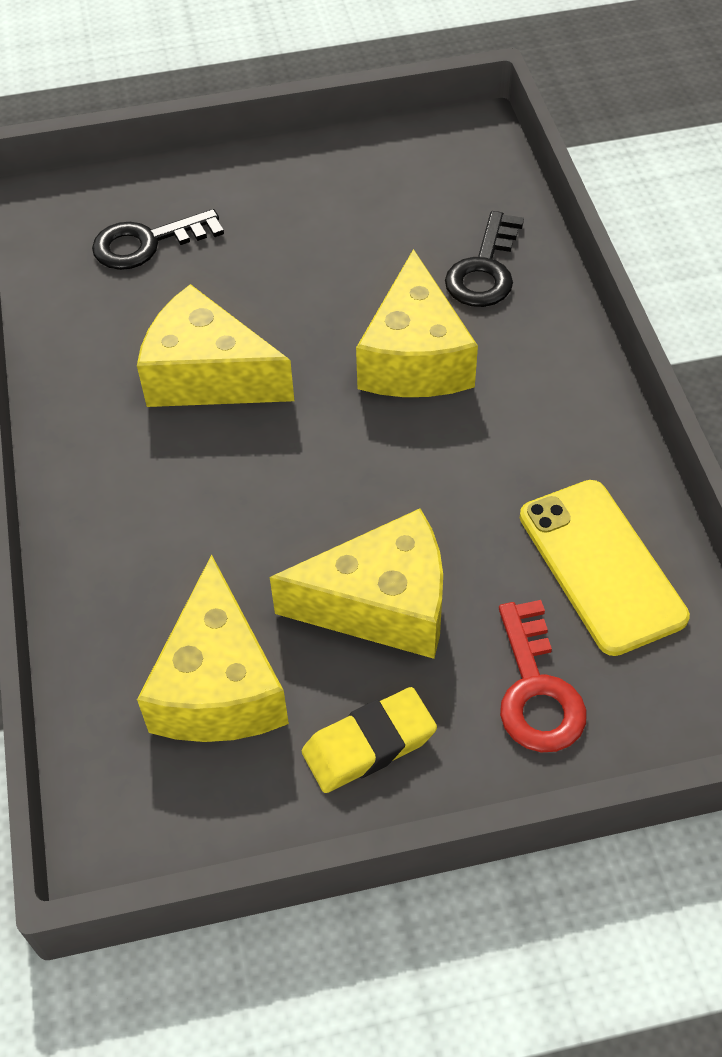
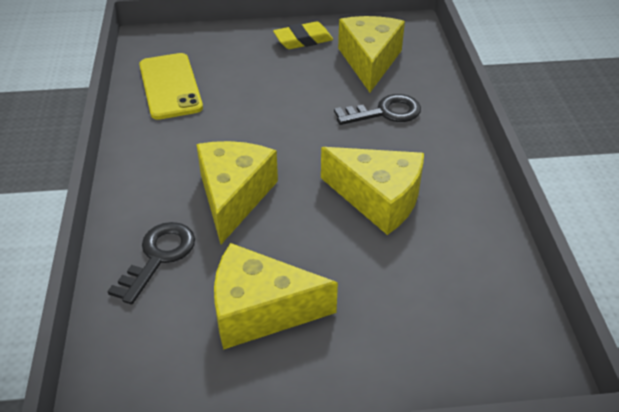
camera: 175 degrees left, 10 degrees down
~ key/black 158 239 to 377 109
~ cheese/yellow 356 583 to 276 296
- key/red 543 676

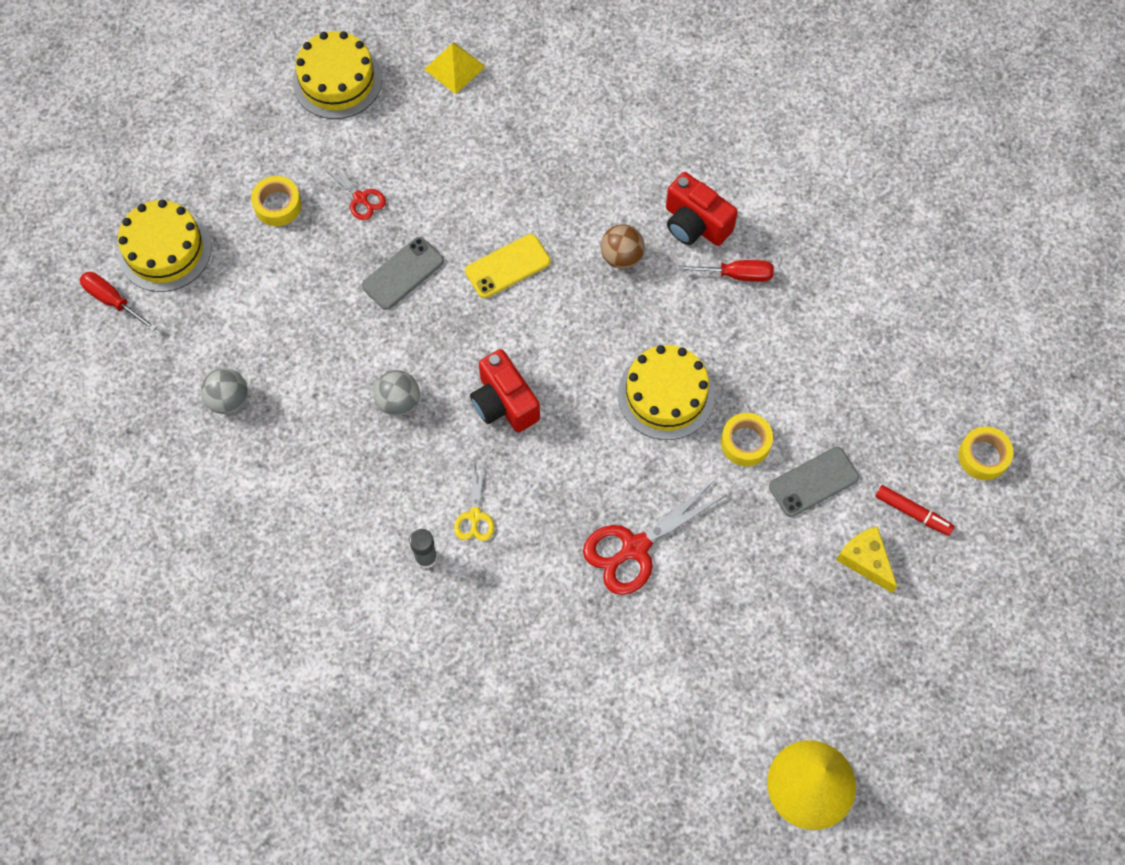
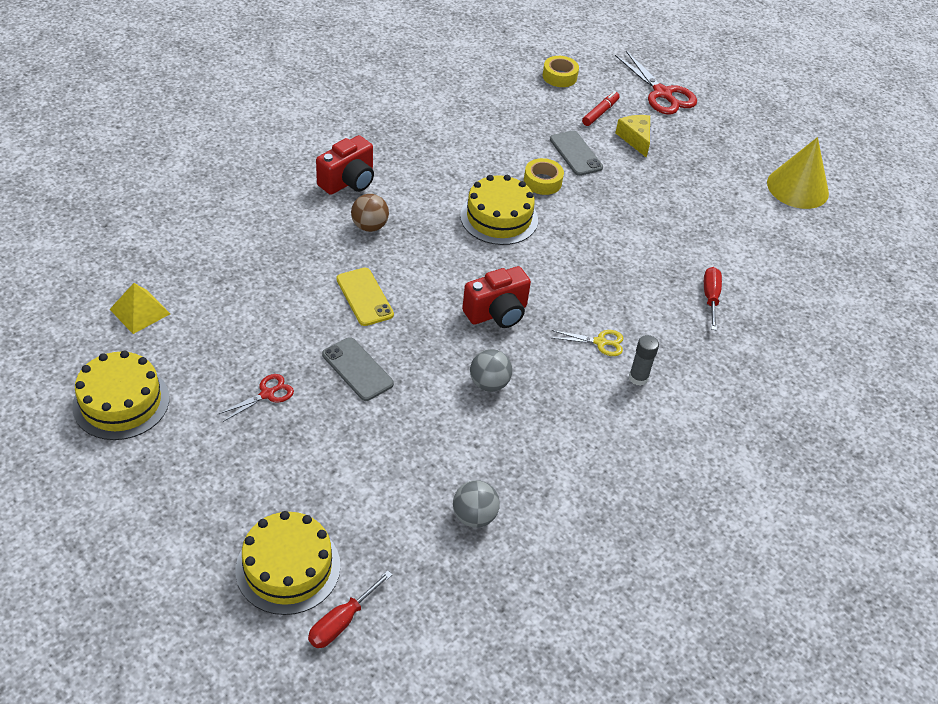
camera: 90 degrees left, 20 degrees down
- tape/yellow 276 201
~ screwdriver/red 726 271 to 713 299
~ scissors/red 654 538 to 656 83
~ cheese/yellow 867 559 = 632 136 105 degrees clockwise

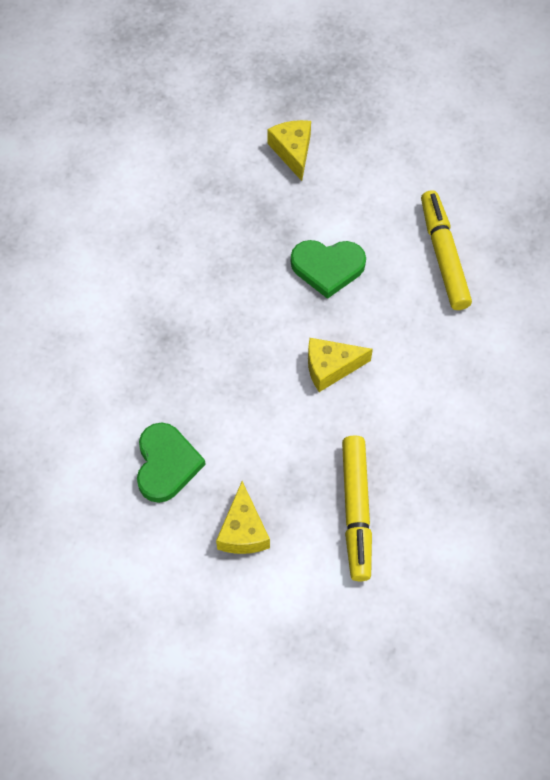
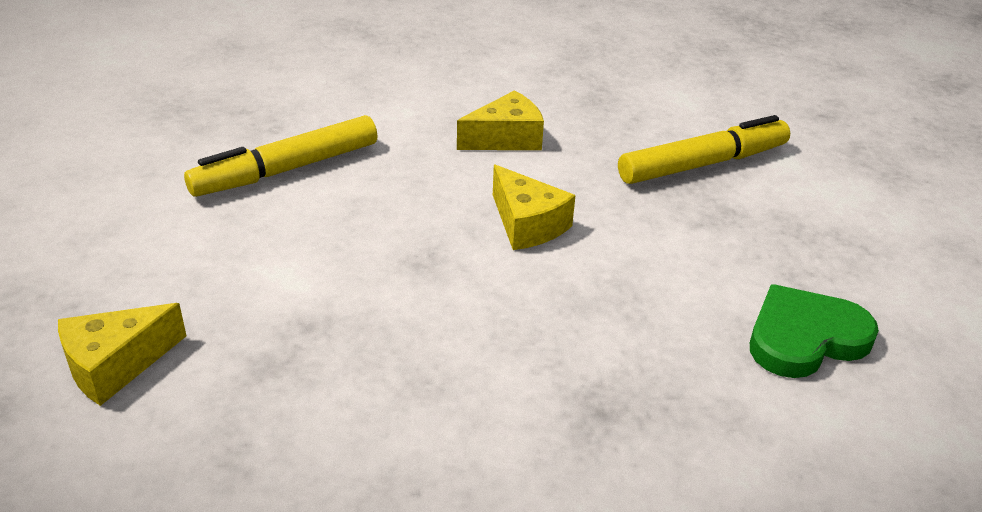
camera: 115 degrees left, 25 degrees down
- heart/green 328 269
~ cheese/yellow 243 517 to 500 120

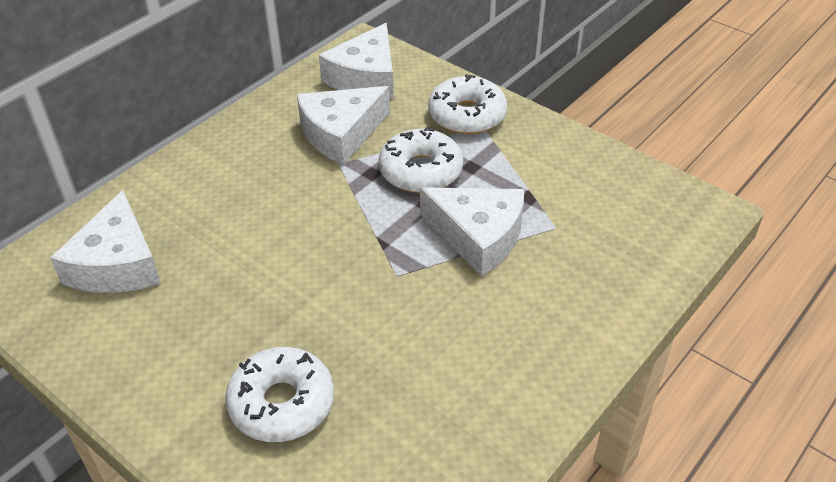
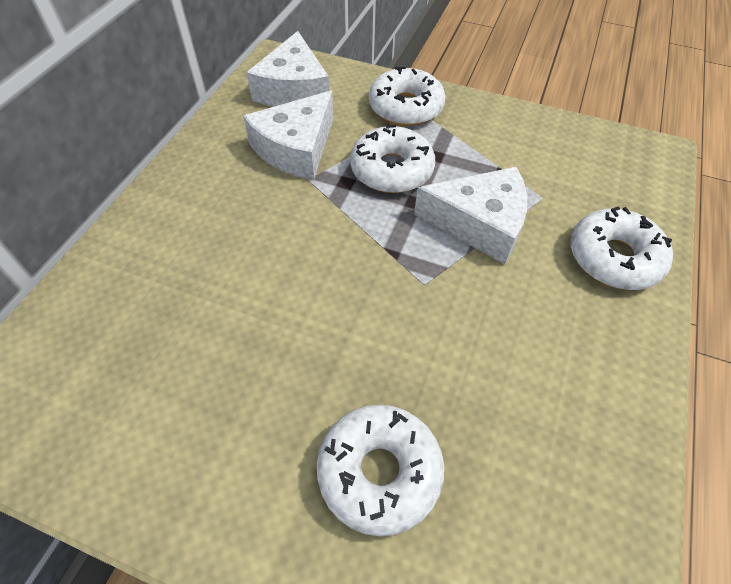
camera: 20 degrees left, 10 degrees up
- cheese/white 105 241
+ donut/white 622 248

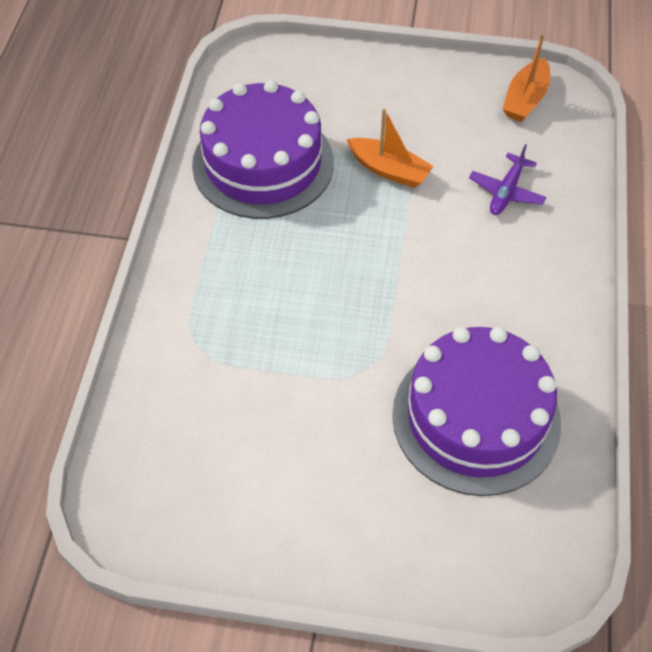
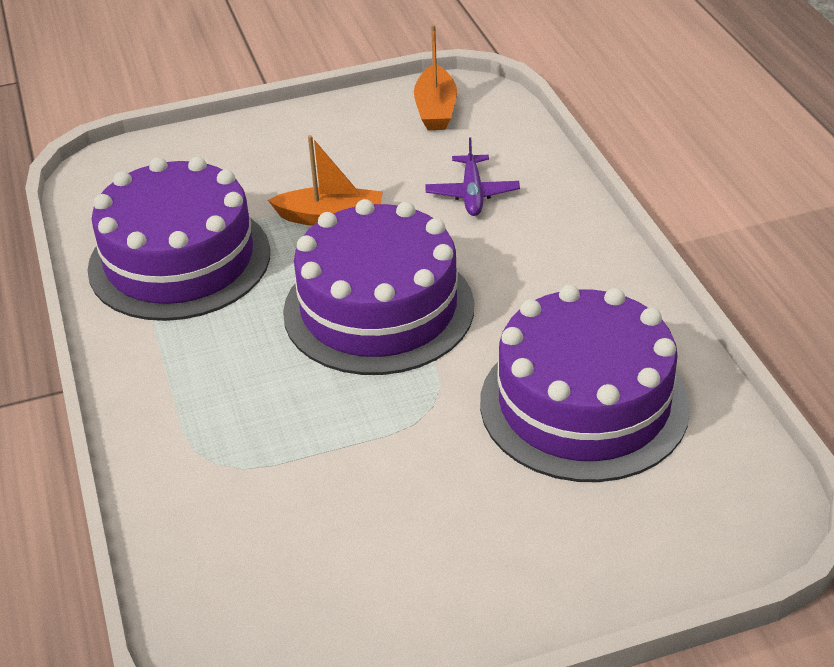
camera: 25 degrees left, 15 degrees down
+ cake/purple 378 287

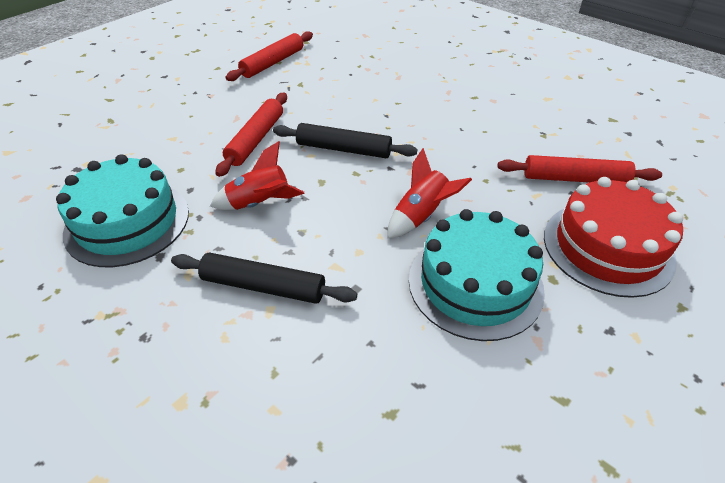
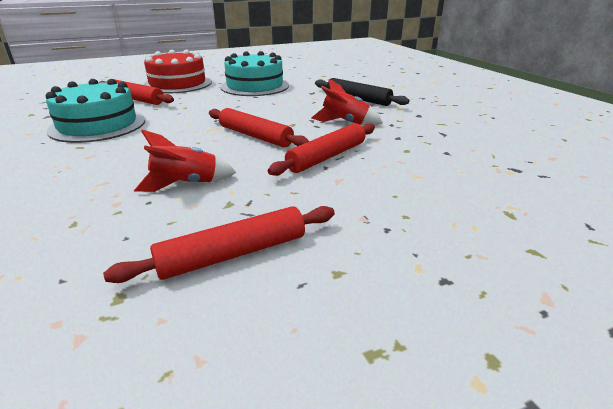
camera: 155 degrees left, 15 degrees down
~ rolling pin/black 345 140 to rolling pin/red 259 127
~ rocket/red 430 193 to 185 161
~ cake/turquoise 122 210 to 95 111

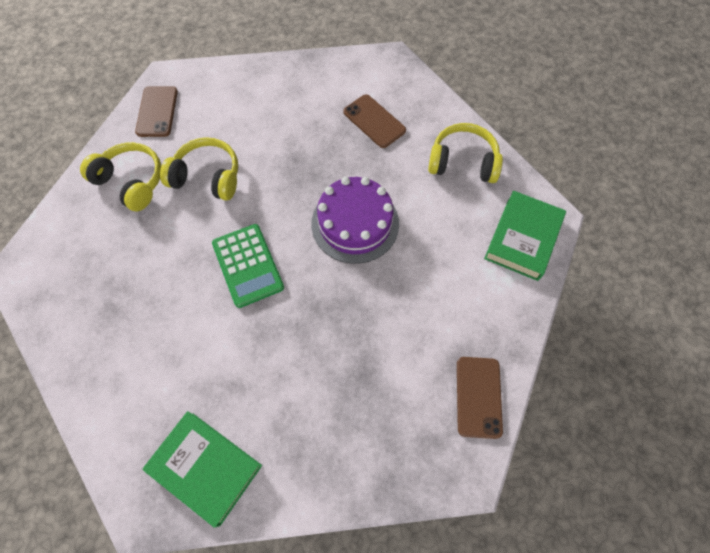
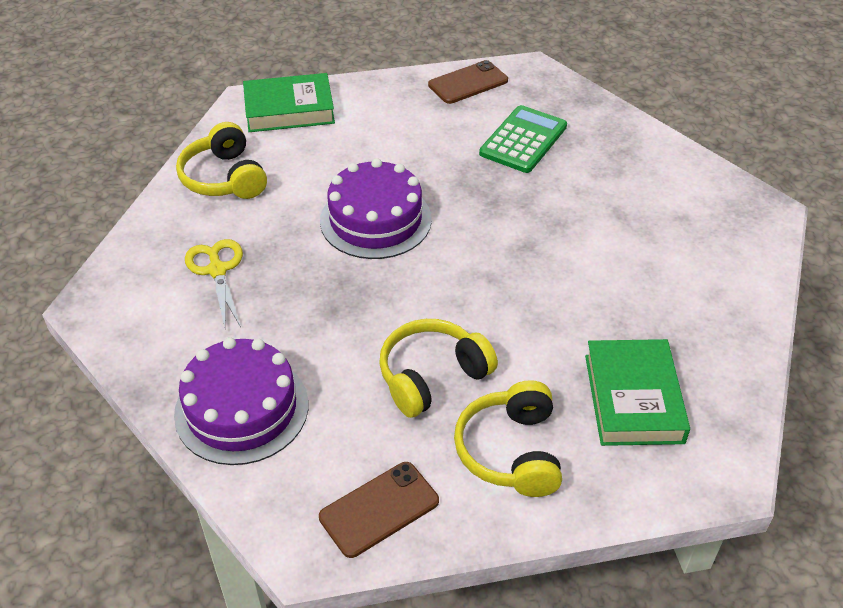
camera: 125 degrees left, 20 degrees down
~ phone/brown 374 121 to scissors/yellow 214 283
~ headphones/yellow 199 169 = 438 368 75 degrees clockwise
~ calculator/green 248 266 to 523 139
~ book/green 202 469 to 637 392
+ cake/purple 241 401

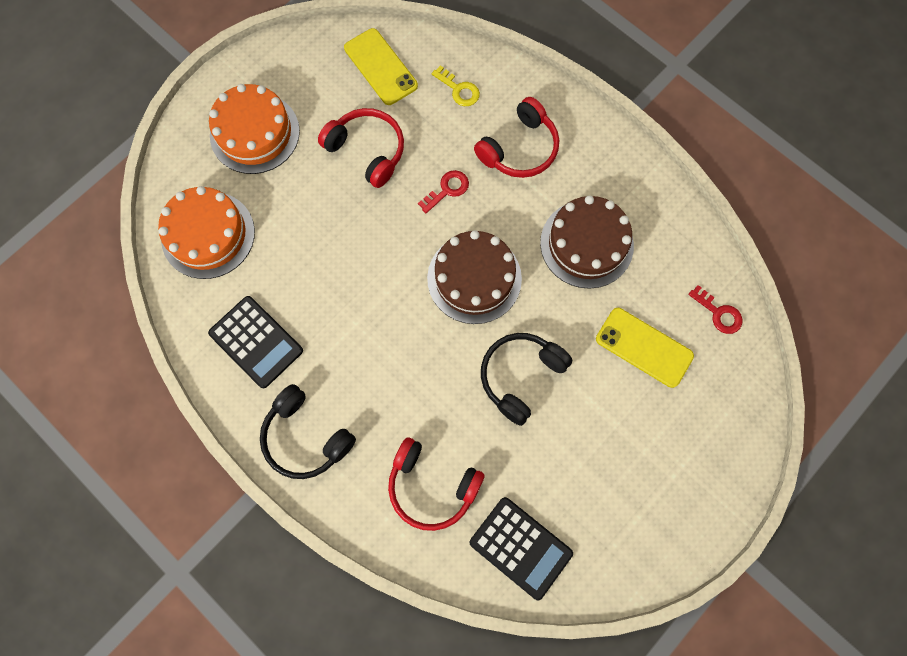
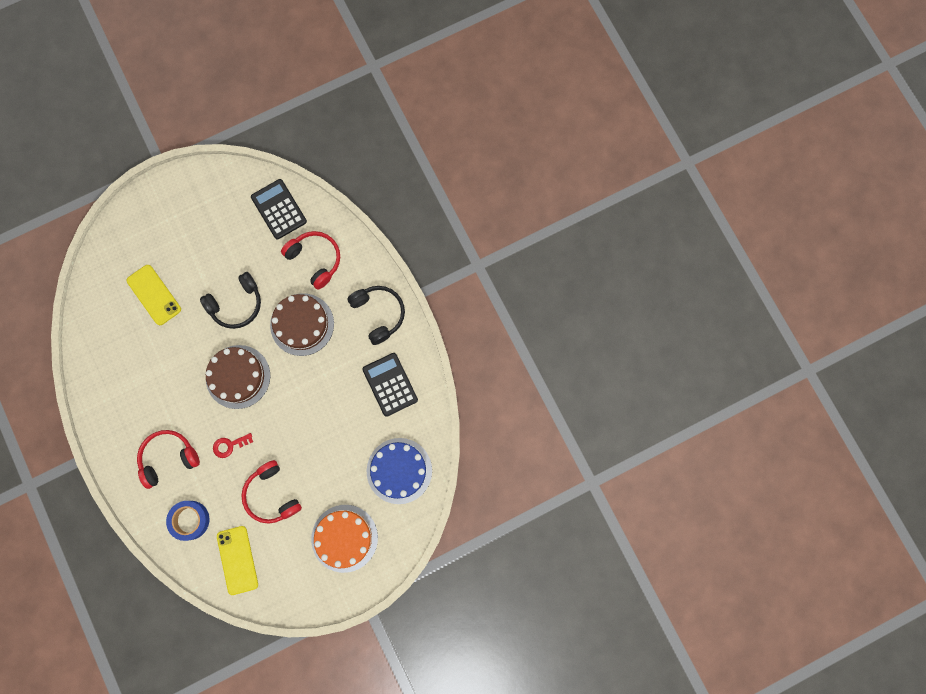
camera: 160 degrees left, 5 degrees up
~ key/yellow 456 85 to tape/blue 187 521
~ cake/orange 206 232 to cake/blue 399 471
~ cake/brown 587 242 to 302 324
- key/red 715 309

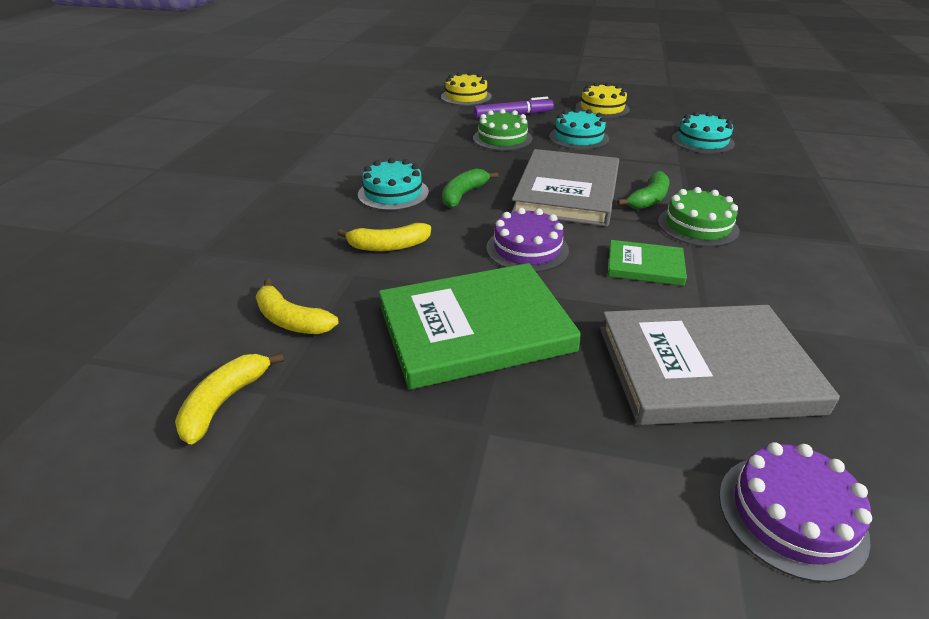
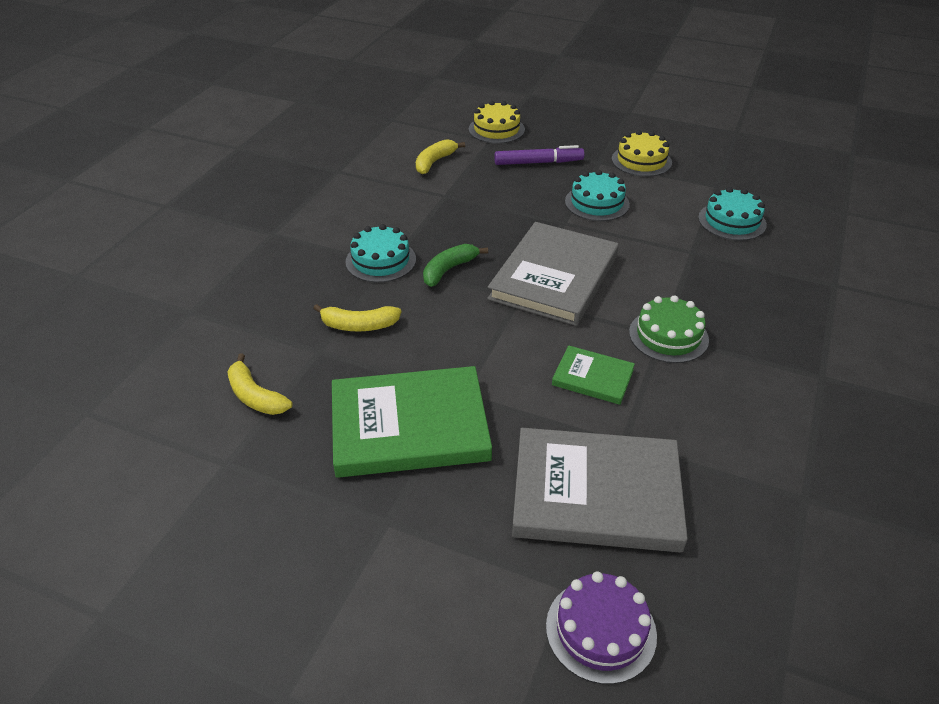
camera: 10 degrees right, 5 degrees up
- cake/green 502 130
- banana/green 643 190
- cake/purple 527 240
~ banana/yellow 229 398 to 440 156

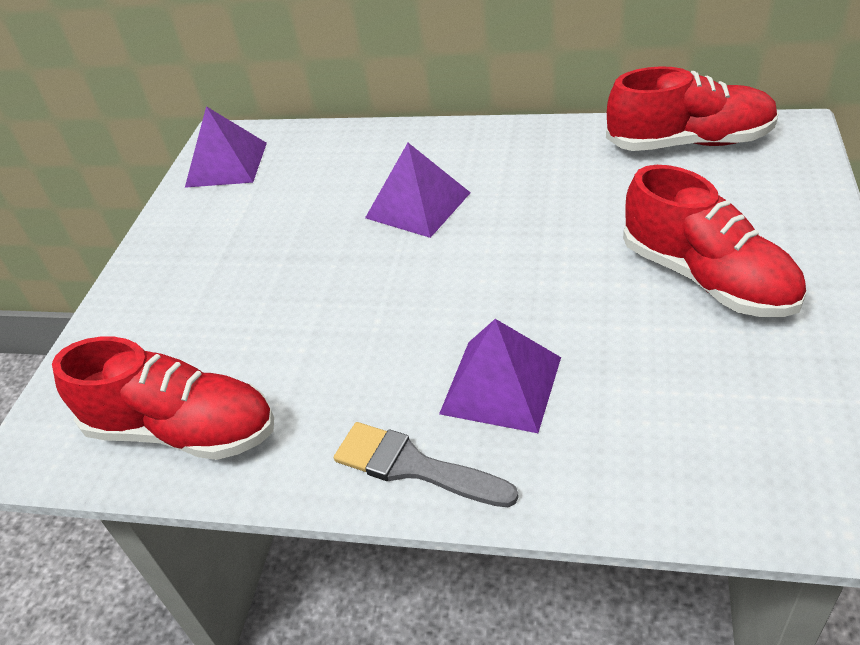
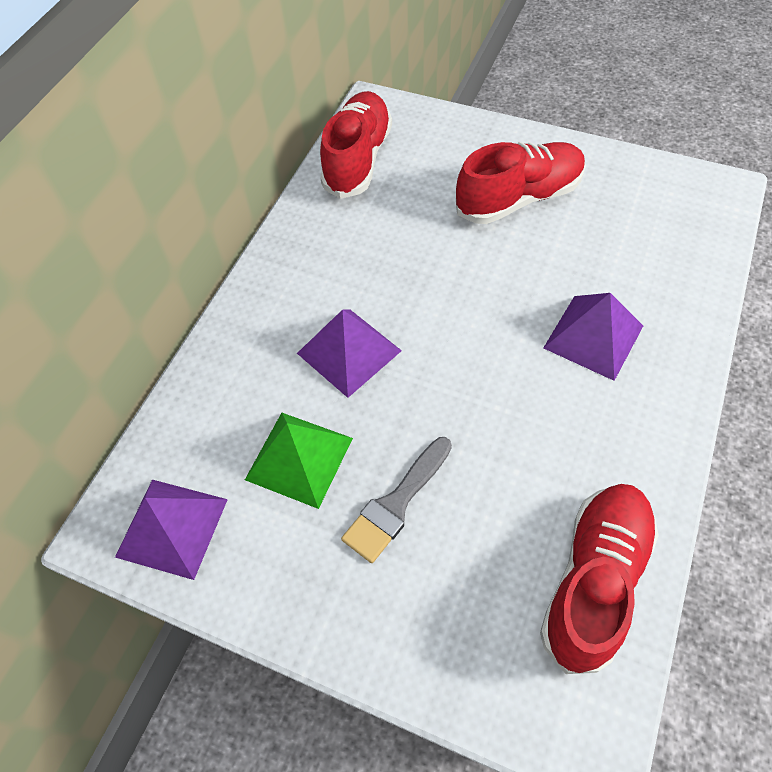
camera: 80 degrees left, 15 degrees up
~ brush/grey 426 464 to 396 500
+ pyramid/green 299 461

